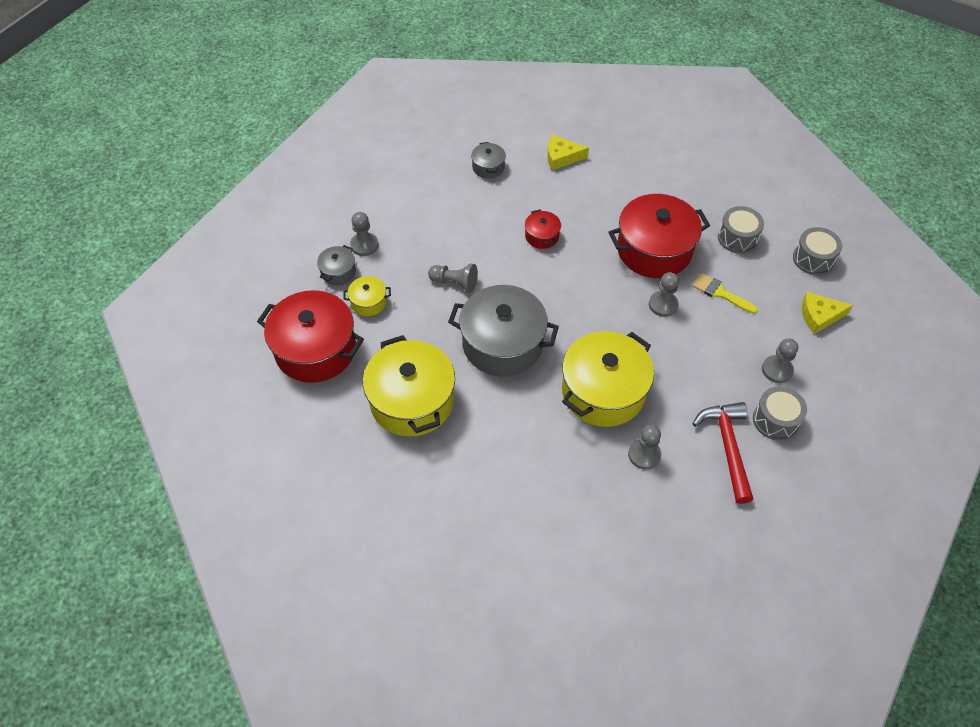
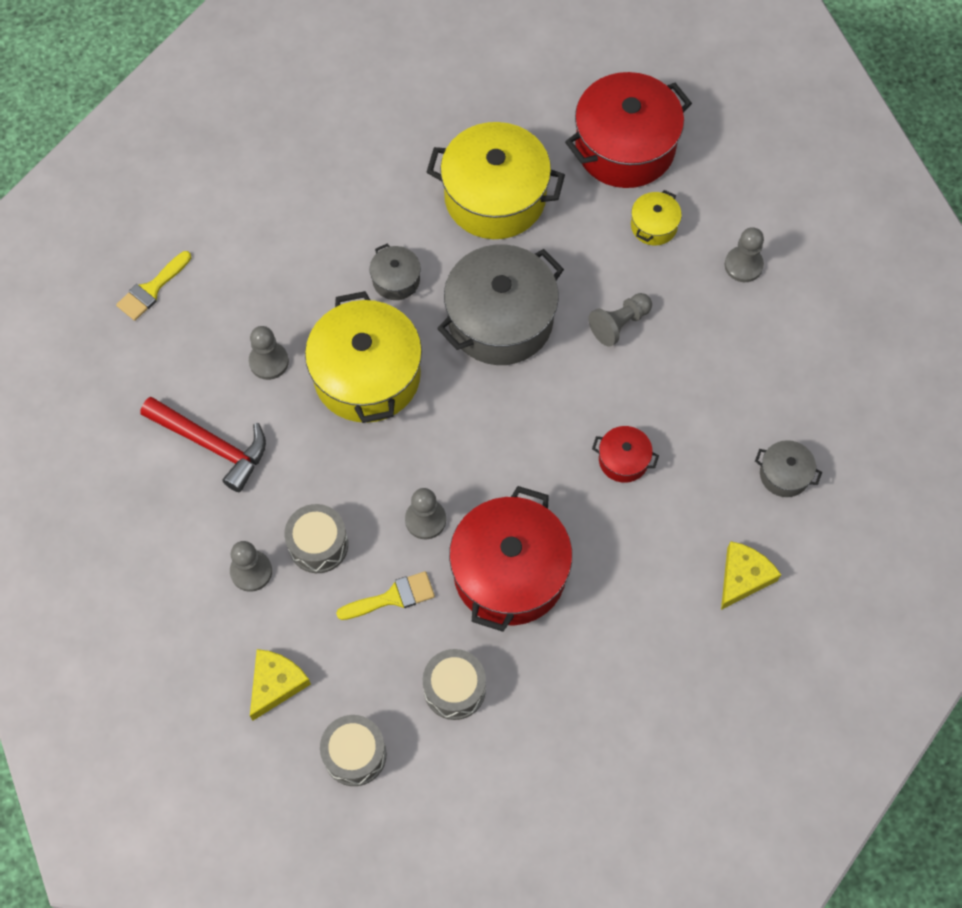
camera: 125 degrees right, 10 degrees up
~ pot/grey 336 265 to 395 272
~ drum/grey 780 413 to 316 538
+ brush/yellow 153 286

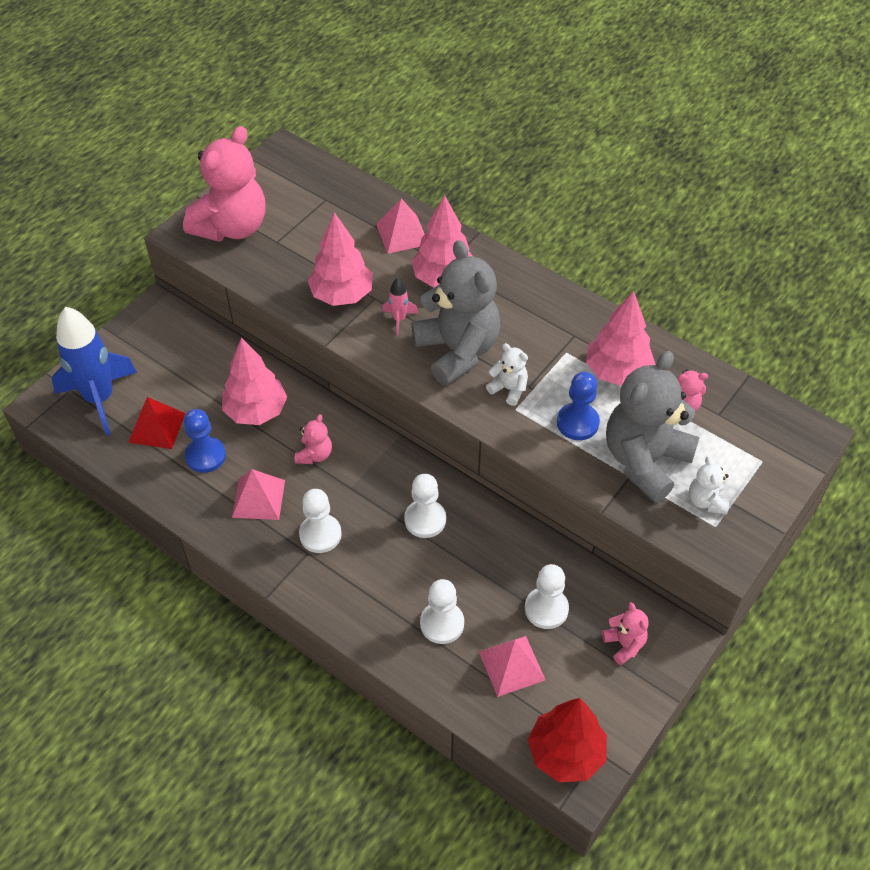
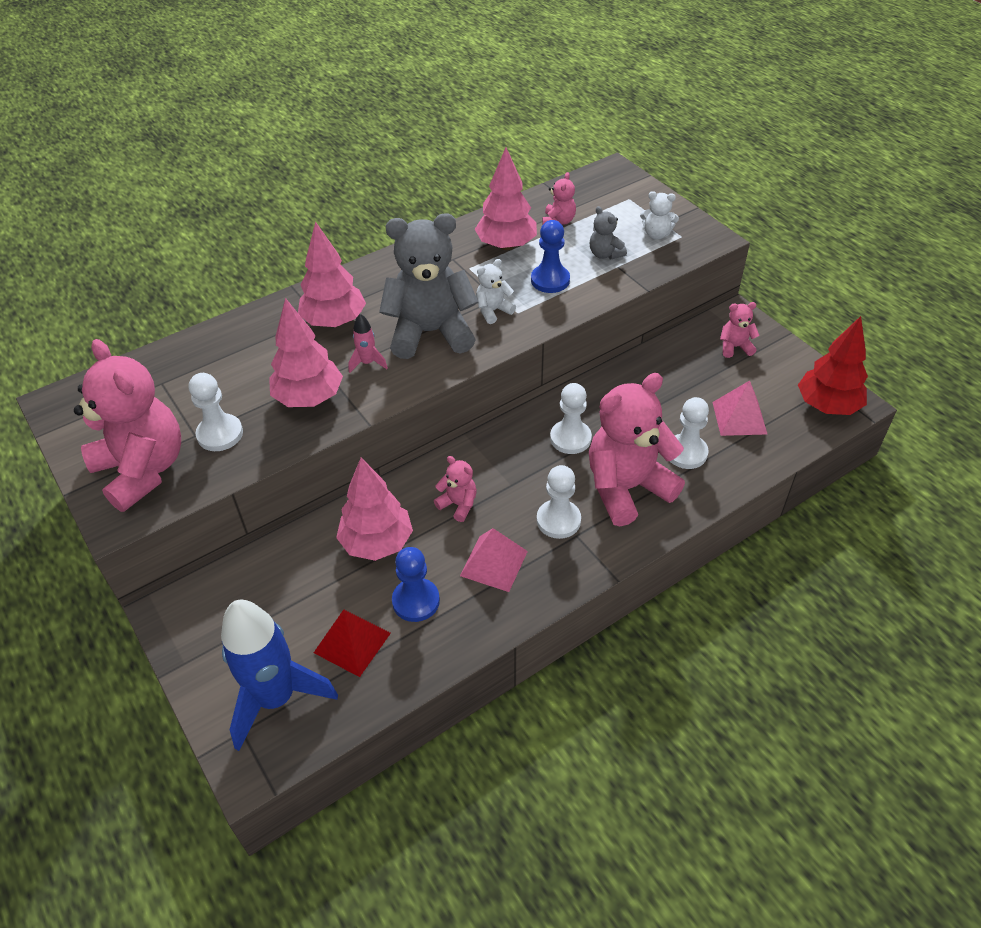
camera: 70 degrees left, 5 degrees down
- pyramid/pink 400 226
~ teddy bear/grey 653 427 = 608 233 x0.44
~ pawn/white 547 596 to 216 412
+ teddy bear/pink 637 449

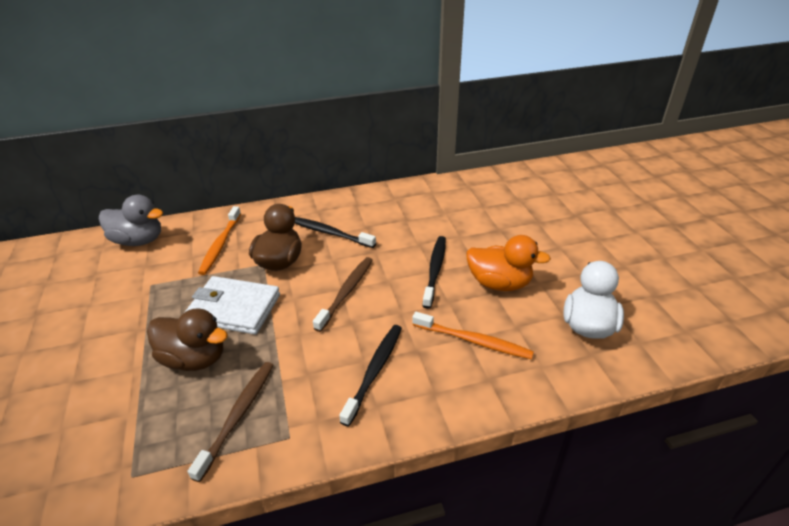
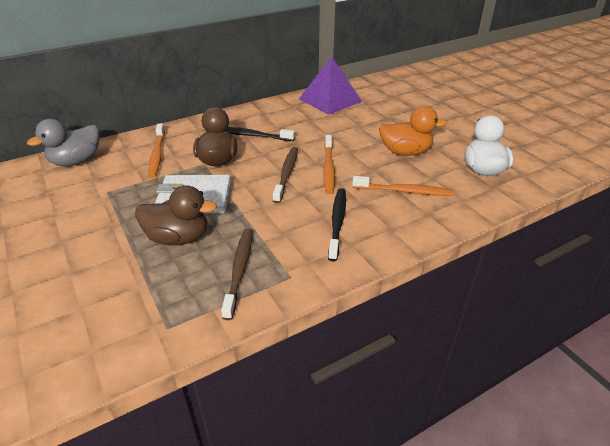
camera: 15 degrees left, 0 degrees up
~ duck/grey 131 220 = 63 142 135 degrees clockwise
- toothbrush/black 434 272
+ pyramid/purple 330 86
+ toothbrush/orange 329 164

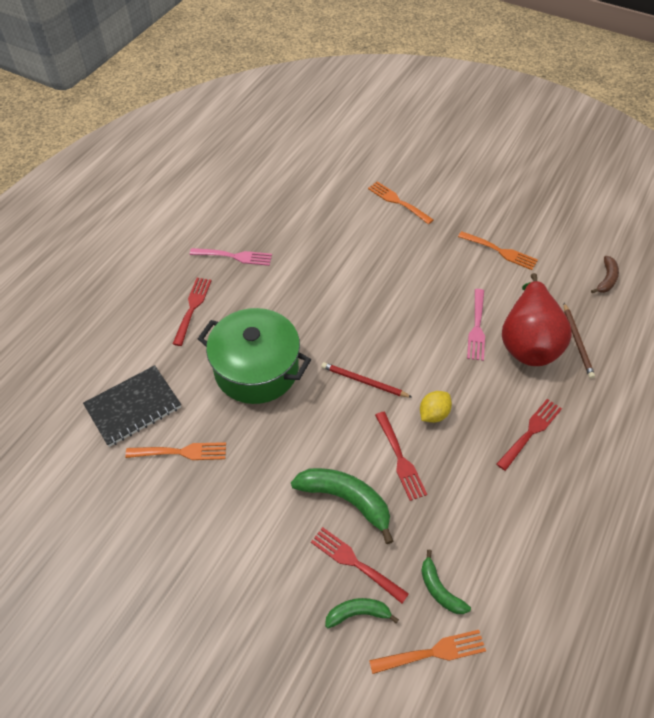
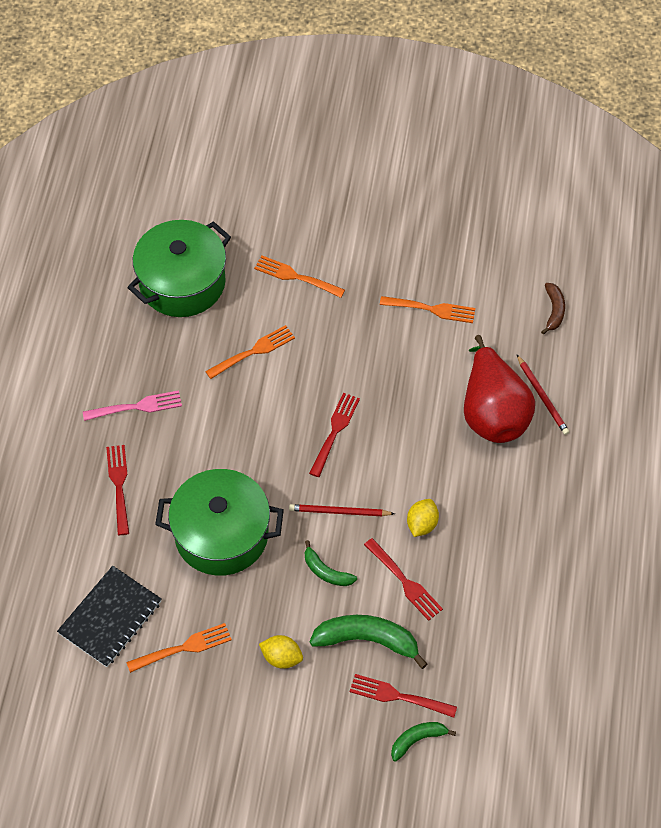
camera: 20 degrees left, 5 degrees up
- fork/pink 476 325
~ pencil/brown 579 341 to pencil/red 543 395
~ fork/red 529 435 to 334 435
~ banana/green 446 581 to 331 563
~ fork/orange 427 652 to 250 352
+ pot/green 179 268
+ lemon/yellow 281 652

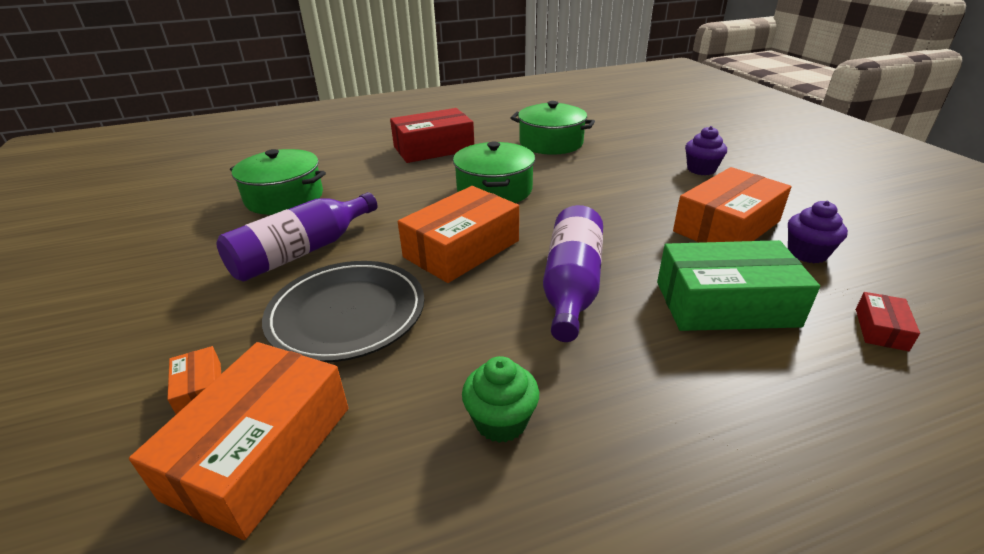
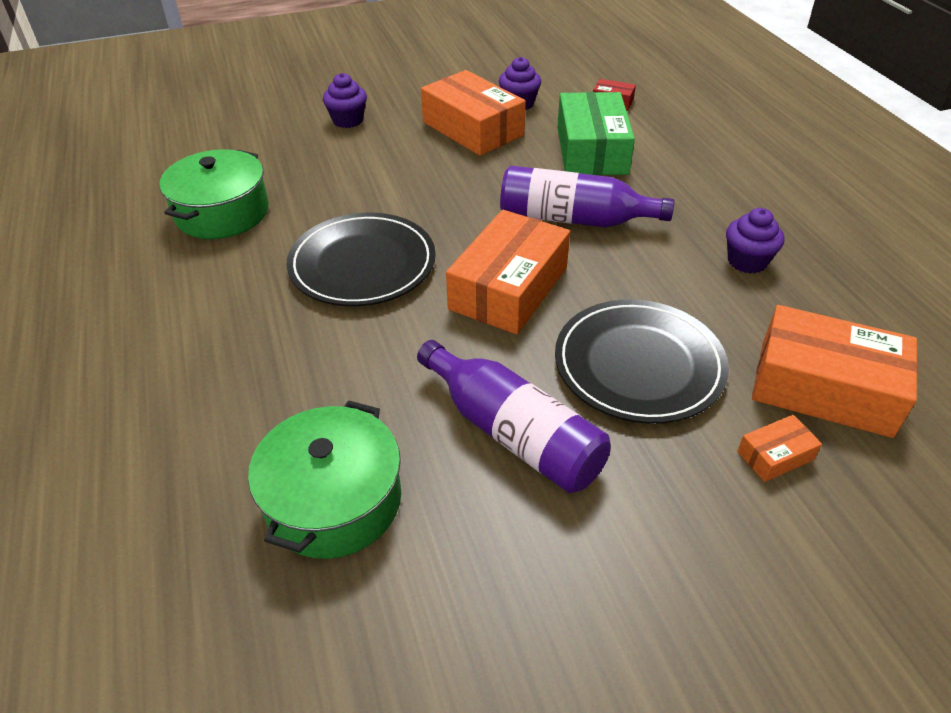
camera: 90 degrees left, 10 degrees up
- box/red 432 135
~ pot/green 494 172 to plate/black 361 259
~ box/orange 458 234 = 508 272 75 degrees clockwise
~ cupcake/green 500 399 to cupcake/purple 755 240

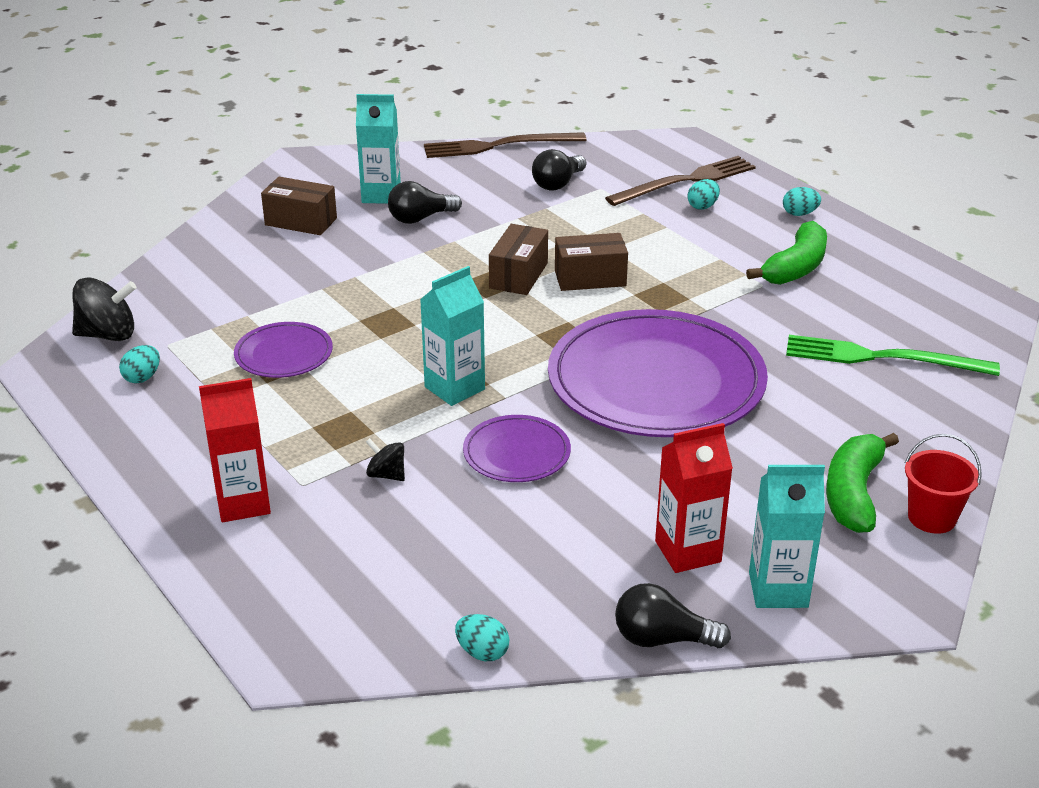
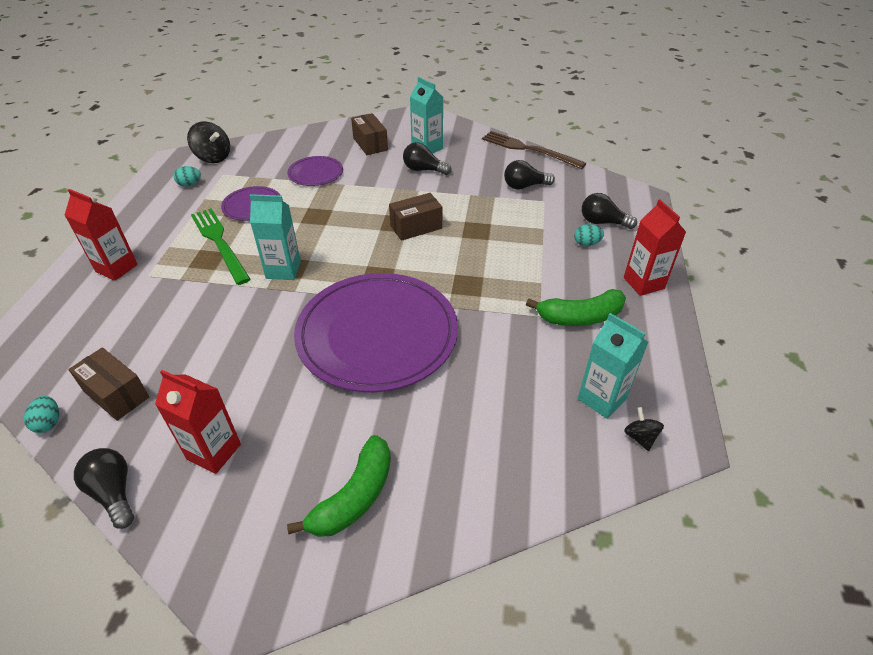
camera: 45 degrees right, 10 degrees up
~ fork/brown 680 181 to light bulb/black 609 211
~ egg/turquoise 802 201 to carton/red 655 247
~ box/brown 591 262 to 108 384
~ fork/green 893 355 to 221 246
~ plate/purple 517 448 to 315 171
~ banana/green 862 483 = 339 486 150 degrees clockwise
- bucket/red 943 484
~ spinning top/black 385 459 to 644 429
~ carton/turquoise 787 536 to 613 366

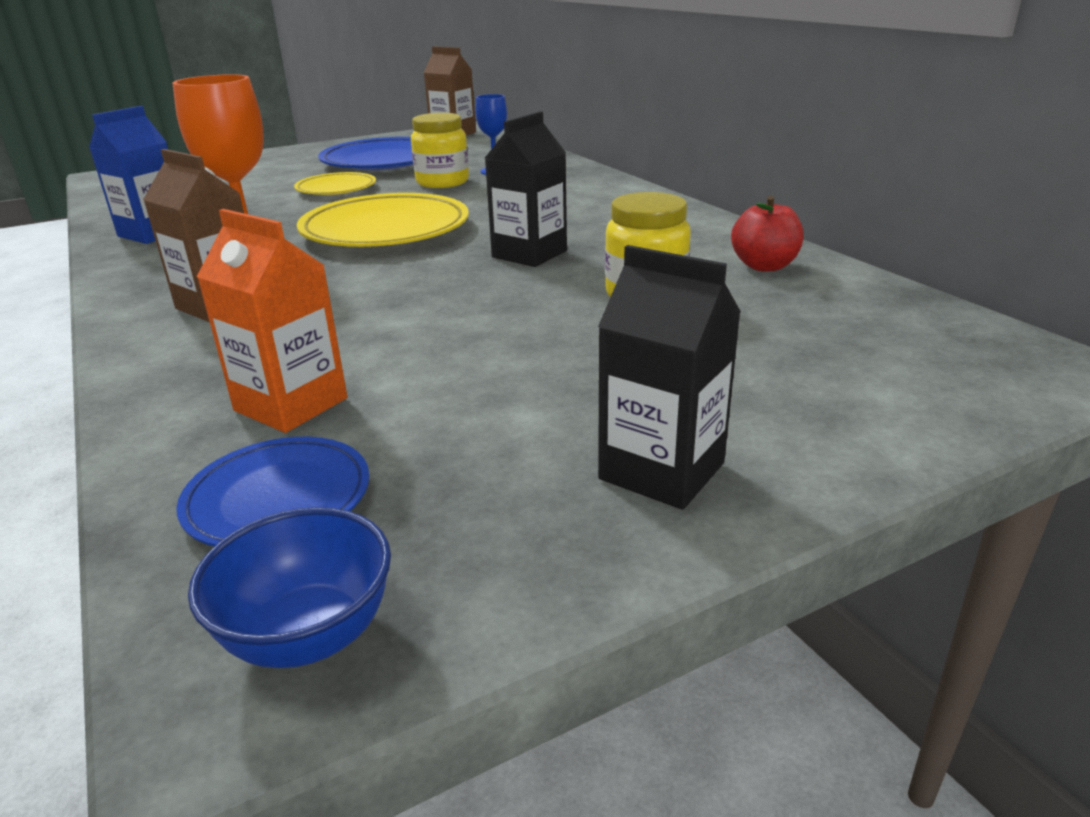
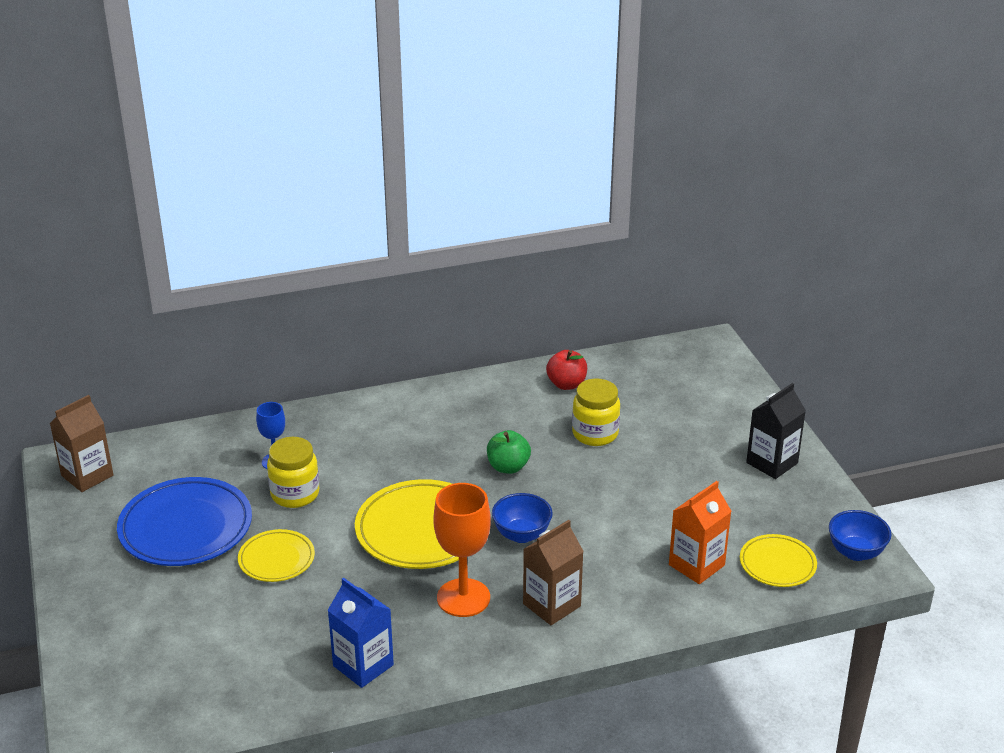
camera: 80 degrees left, 5 degrees up
~ carton/black 526 189 to apple/green 509 452
~ plate/blue 272 491 to plate/yellow 778 560
+ bowl/blue 522 518

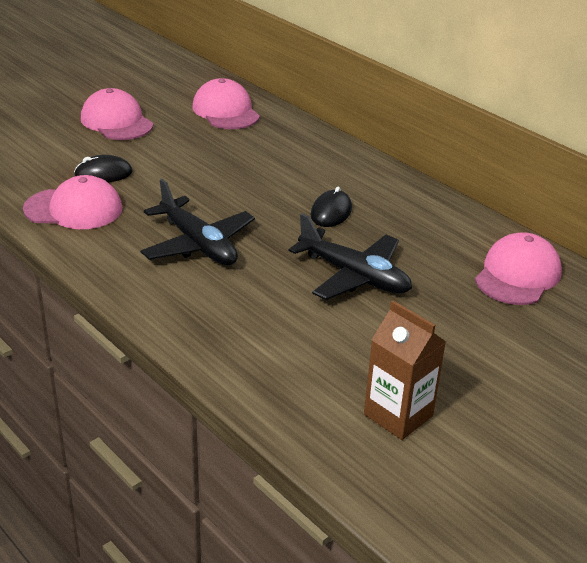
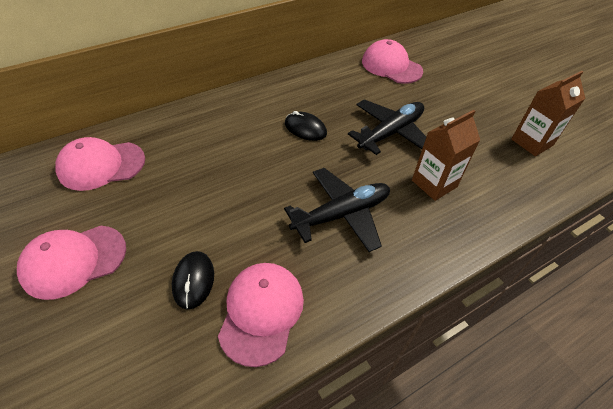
camera: 80 degrees left, 15 degrees up
+ carton/brown 446 155

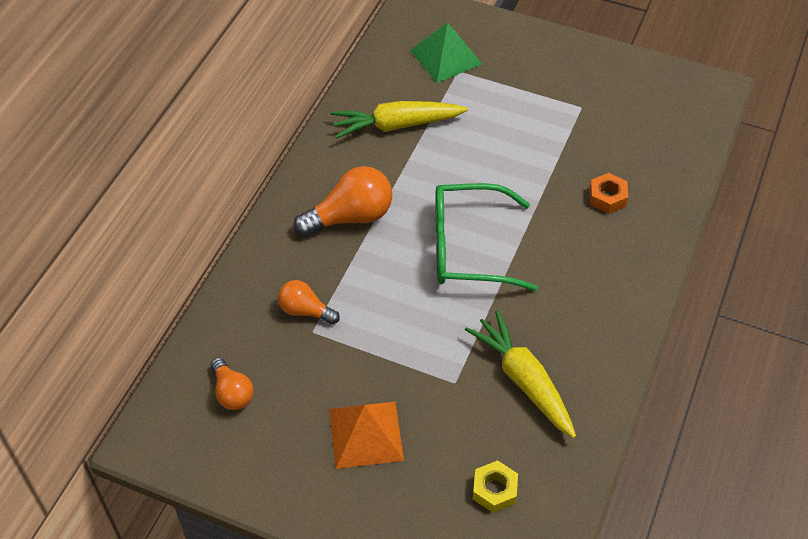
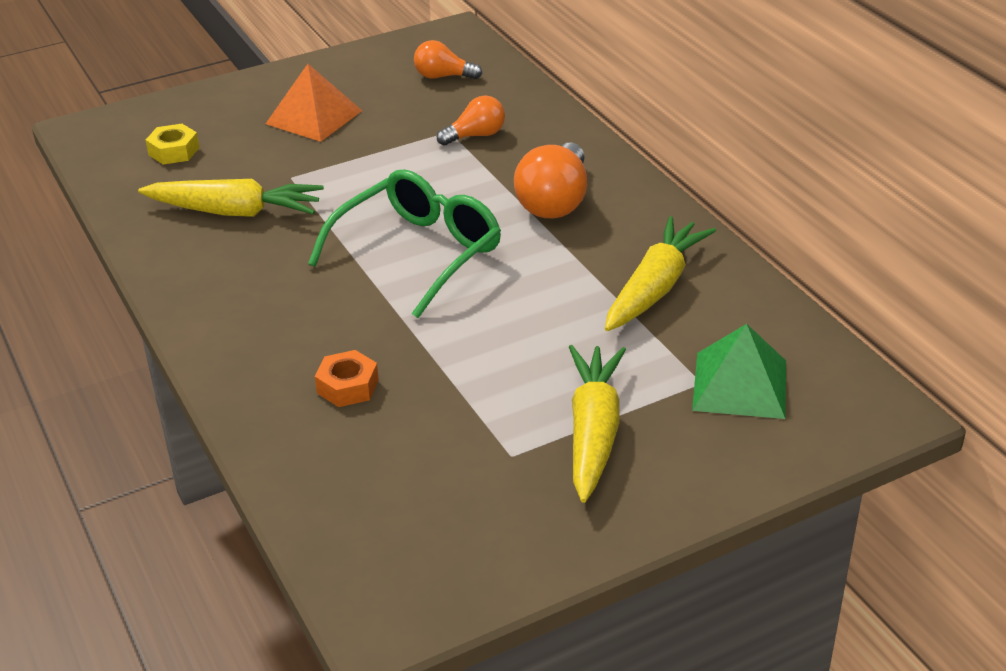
camera: 130 degrees right, 15 degrees down
+ carrot/yellow 597 424

